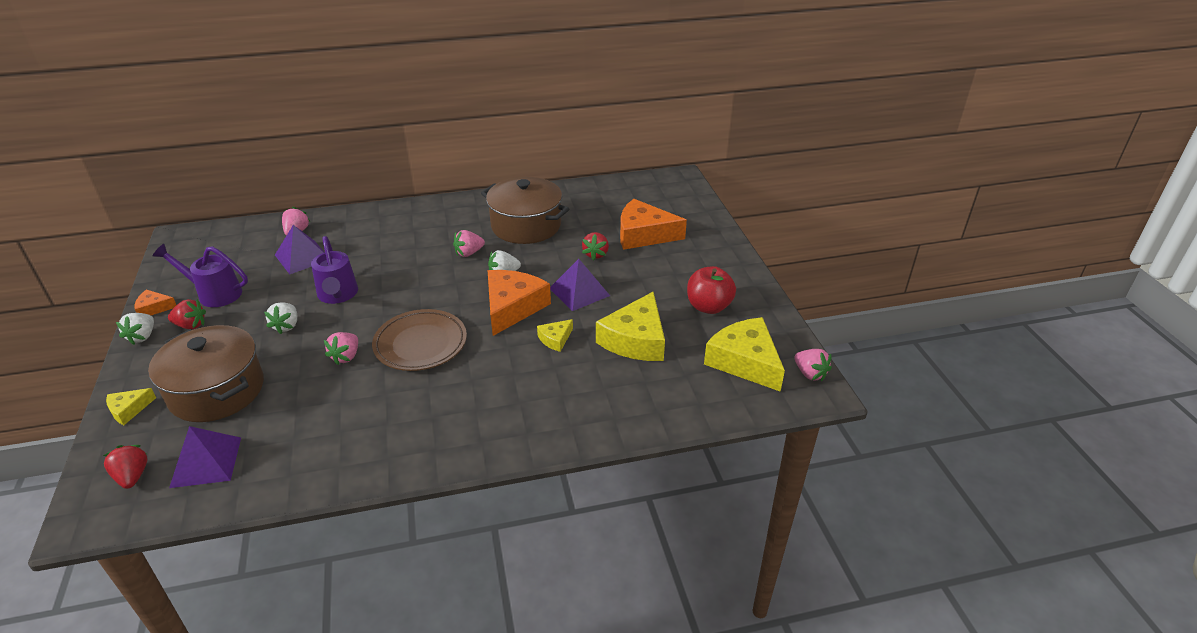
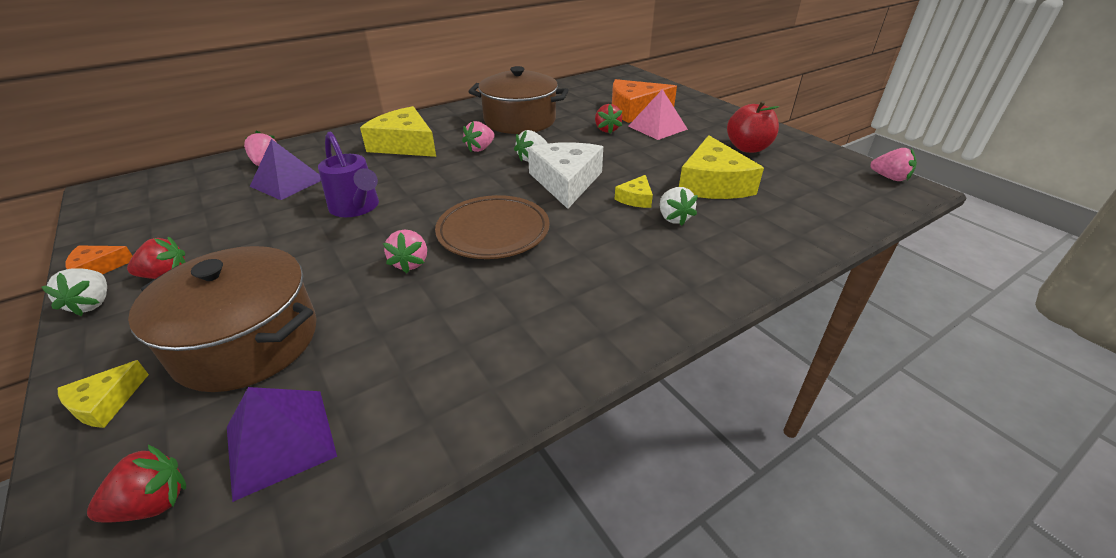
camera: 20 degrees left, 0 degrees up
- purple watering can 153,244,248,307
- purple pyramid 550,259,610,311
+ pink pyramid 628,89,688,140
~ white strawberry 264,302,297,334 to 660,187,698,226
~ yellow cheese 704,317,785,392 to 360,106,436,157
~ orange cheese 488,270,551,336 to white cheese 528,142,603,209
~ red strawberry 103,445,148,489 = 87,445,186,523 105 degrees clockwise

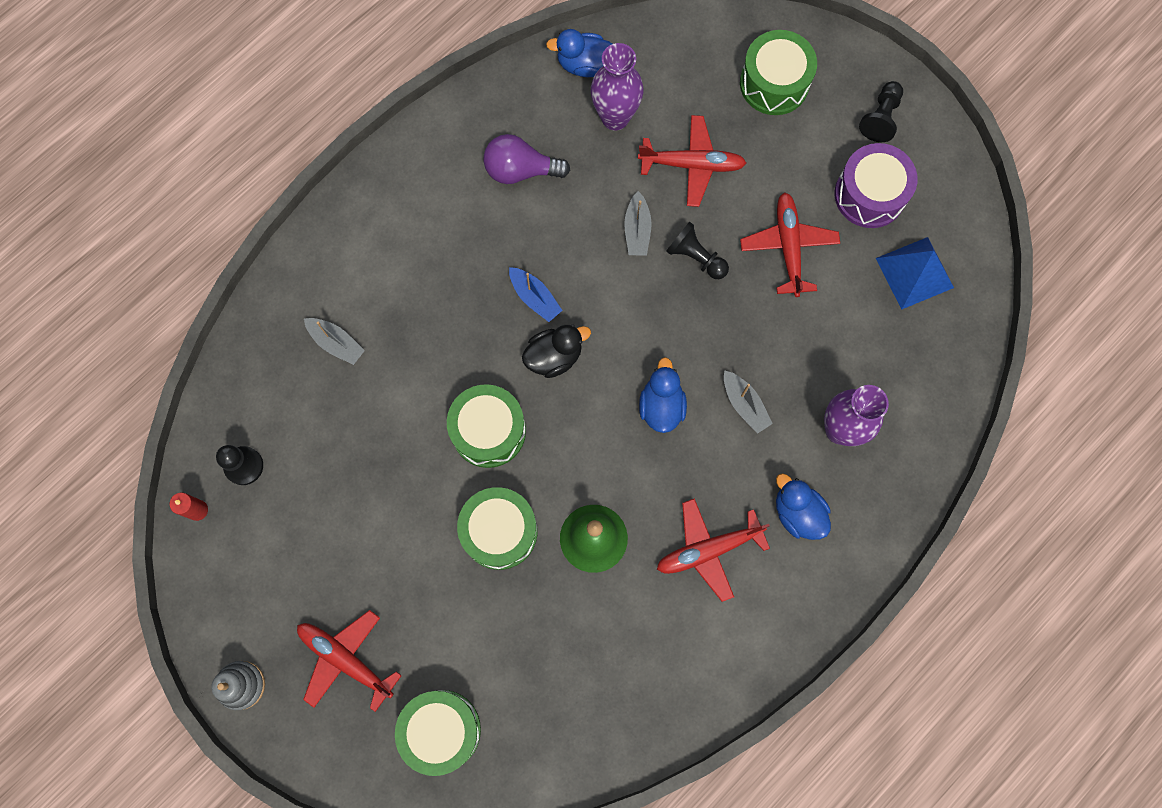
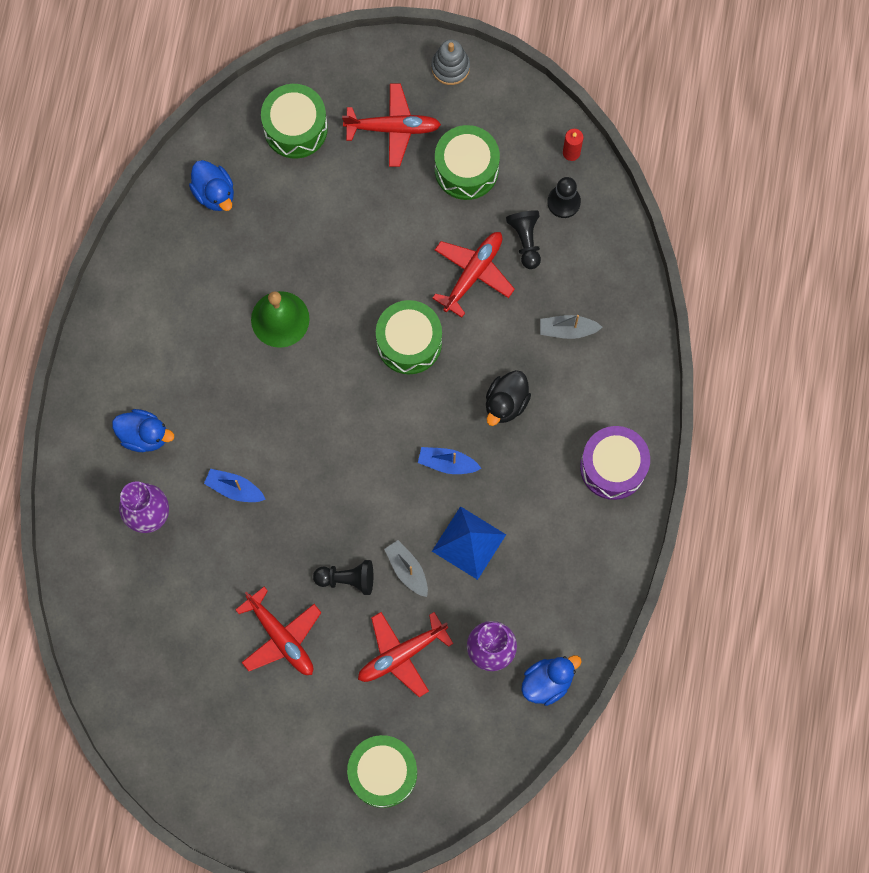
camera: 145 degrees right, 0 degrees up
- purple light bulb 483,134,570,184
~ green drum 457,487,537,570 to 435,125,500,200
~ black duck 522,324,591,378 to 486,370,531,426
~ blue duck 639,357,687,433 to 189,160,234,211
~ red plane 657,498,770,602 to 432,232,515,318
~ purple drum 835,143,917,228 to 580,426,650,500
~ black pawn 859,81,903,142 to 506,210,541,269
~ blue pyramid 876,237,954,310 to 432,506,506,580
~ grey boat 724,370,773,434 to blue boat 204,469,266,502

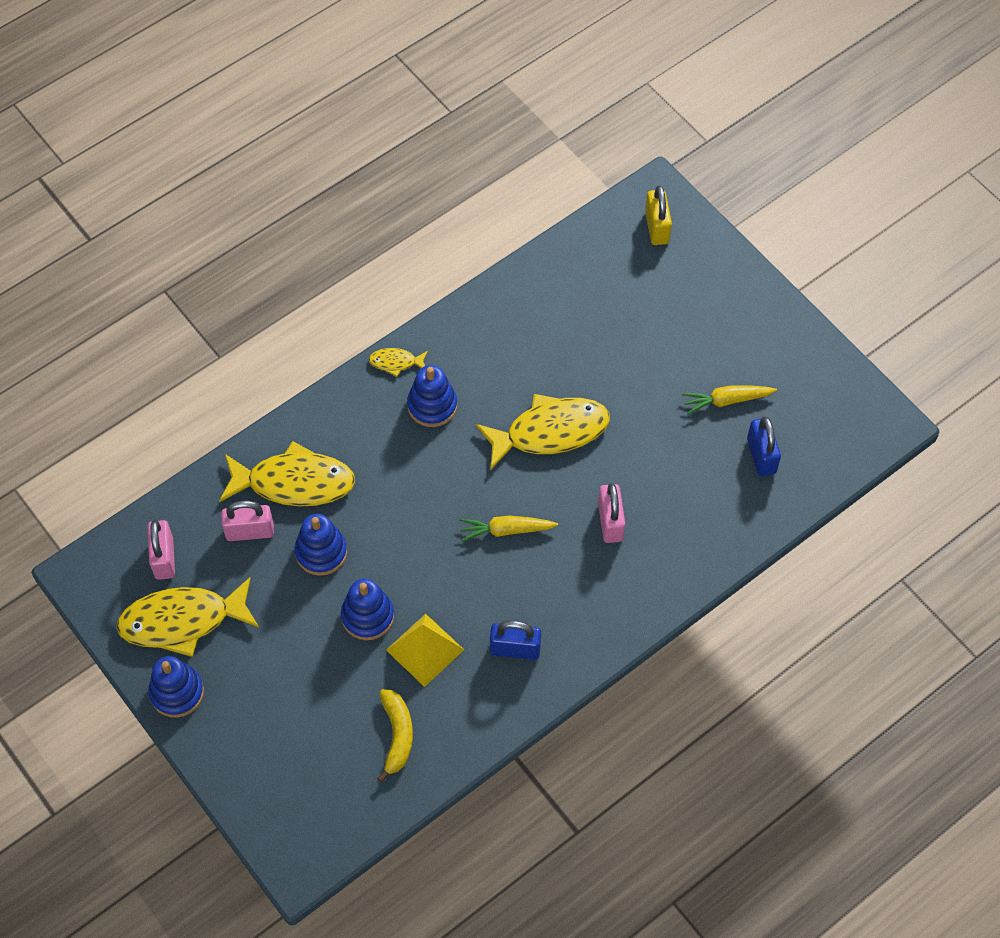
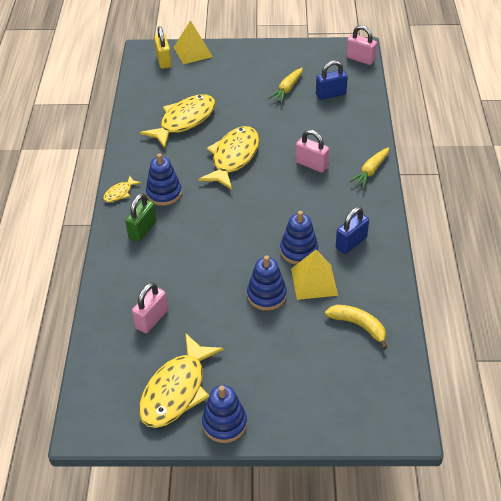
camera: 50 degrees left, 15 degrees down
+ green padlock 125,193,156,242
+ yellow pyramid 173,20,213,64
~ pink padlock 147,520,175,580 to 346,25,377,65
~ yellow fish 219,441,355,506 to 140,94,216,148
~ blue stacking toy 295,514,347,576 to 280,211,318,265
~ yellow carrot 459,516,558,542 to 349,147,389,189
~ yellow padlock 645,186,672,245 = 154,26,172,69 45 degrees clockwise
~ blue padlock 747,416,781,476 = 316,60,348,100 45 degrees counterclockwise

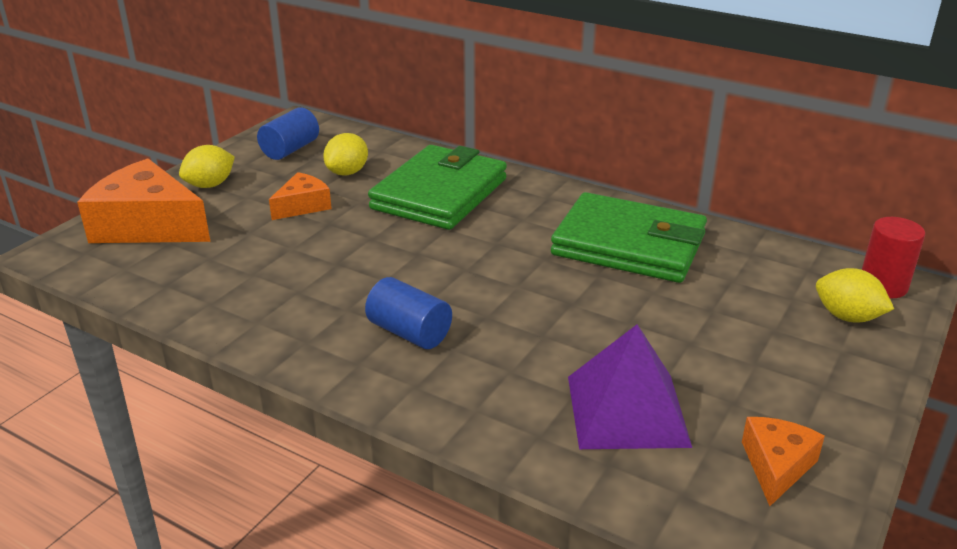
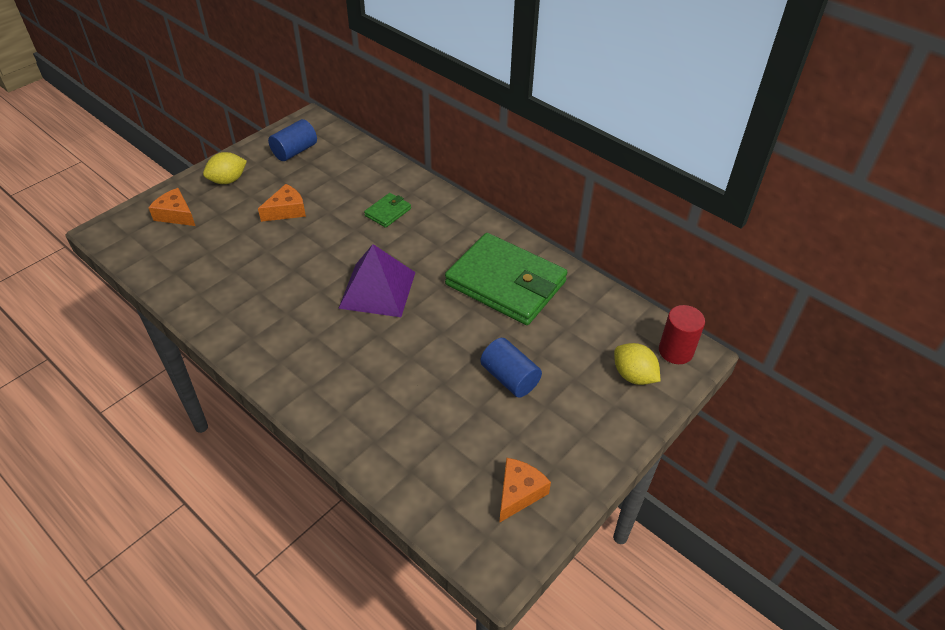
camera: 10 degrees right, 15 degrees up
- yellow lemon 323,133,368,176
~ blue cylinder 365,277,452,349 to 480,338,542,398
~ purple pyramid 568,324,692,449 to 338,244,416,317
~ orange cheese 77,158,211,243 = 148,188,195,226 x0.52
~ green wallet 368,145,507,230 = 364,193,411,228 x0.42

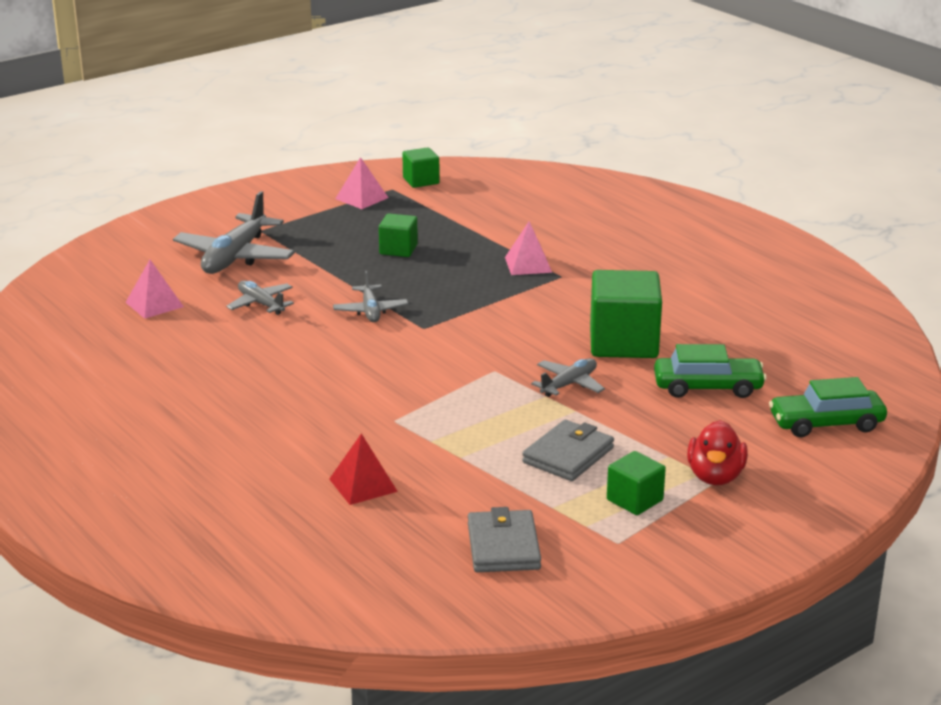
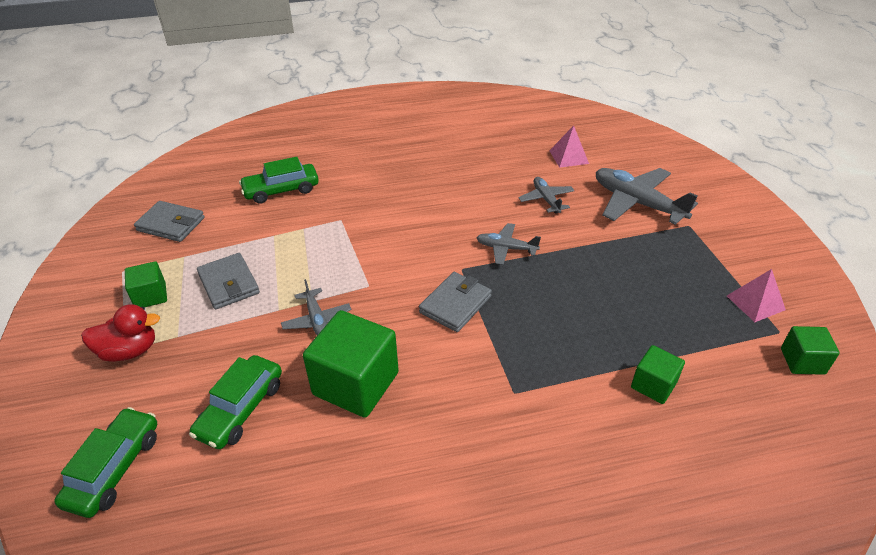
camera: 115 degrees right, 15 degrees up
- pink pyramid 505,221,552,275
+ grey wallet 419,272,492,332
~ green cube 379,213,418,257 to 631,345,685,404
~ red pyramid 329,433,398,505 to green car 239,157,319,204
~ grey plane 226,280,294,315 = 518,177,575,214 90 degrees counterclockwise
~ red duck 687,420,748,485 = 81,304,160,362 135 degrees clockwise

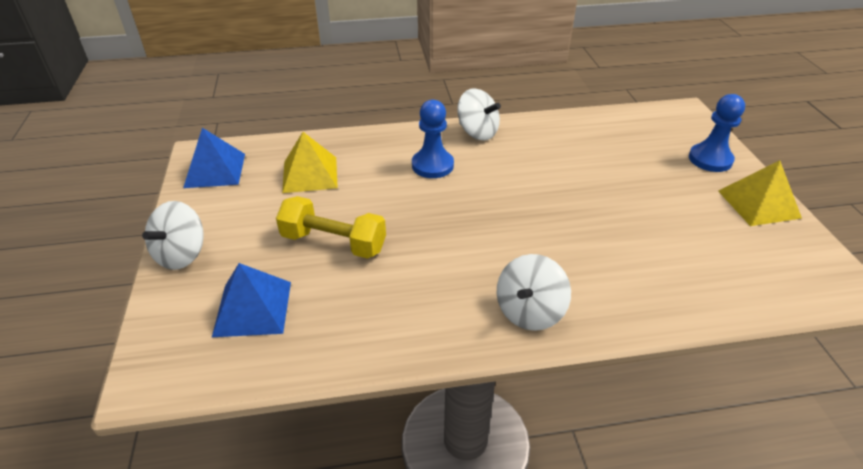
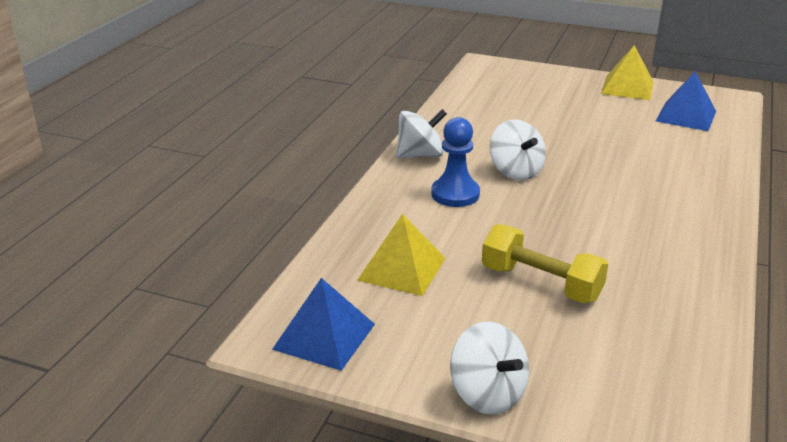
camera: 60 degrees left, 10 degrees down
- blue pawn 689,94,745,172
~ blue pyramid 212,263,291,337 to 656,71,716,131
~ white spinning top 497,254,571,331 to 490,119,546,181
~ yellow dumbbell 276,196,386,259 = 482,224,608,303 75 degrees clockwise

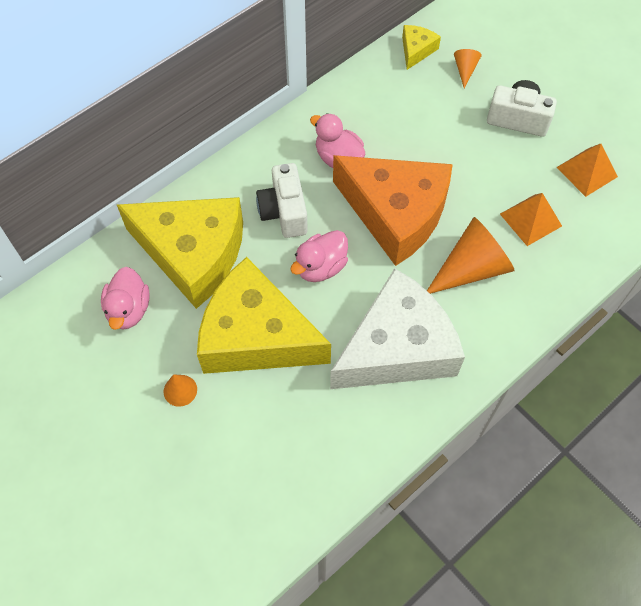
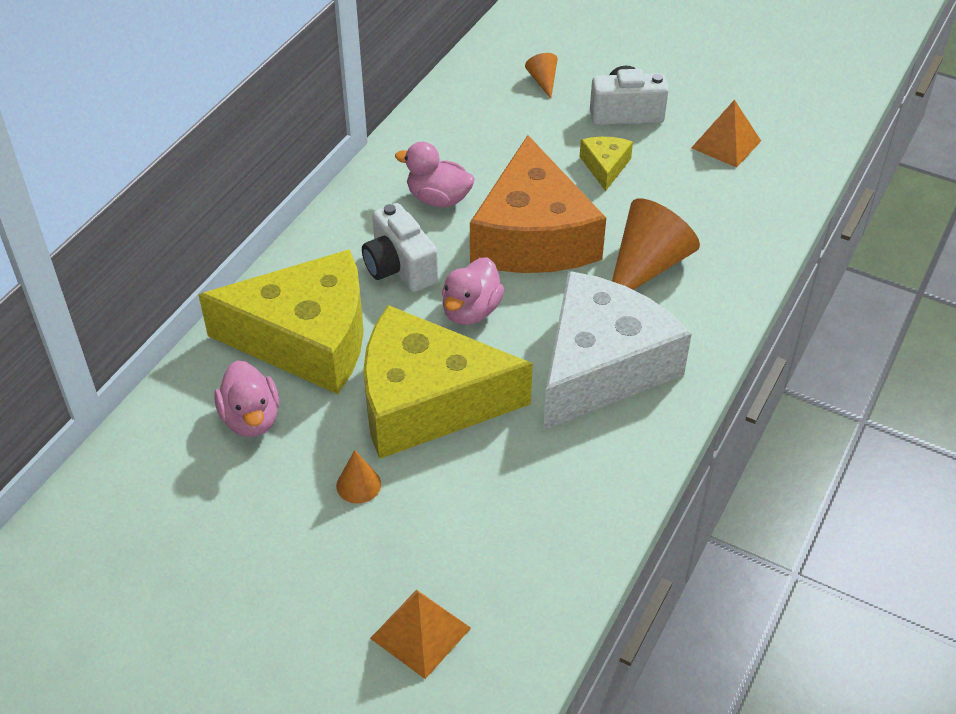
camera: 20 degrees left, 15 degrees down
~ yellow cheese 402,25,441,70 to 580,137,633,191
~ orange pyramid 500,193,562,246 to 370,589,471,679
~ orange cheese 333,155,453,266 = 470,135,606,273 75 degrees clockwise

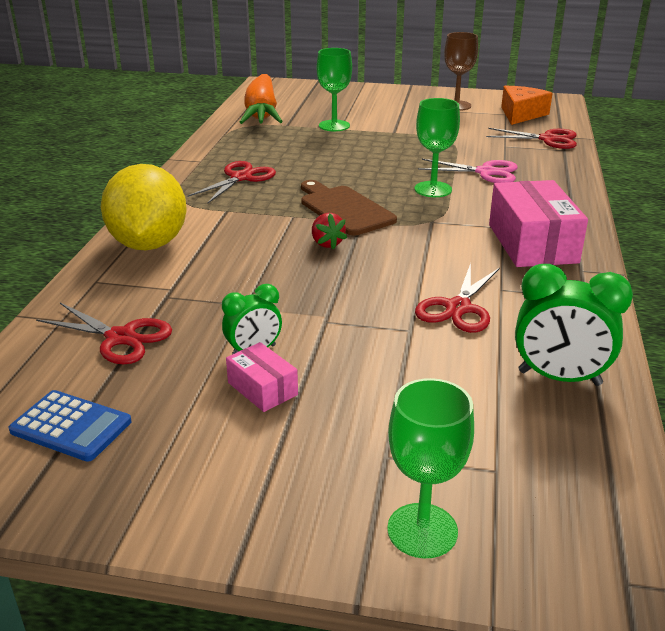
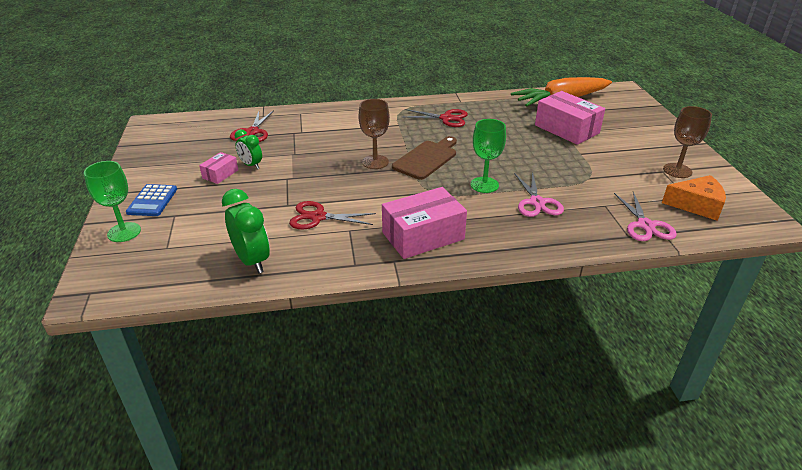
camera: 70 degrees right, 5 degrees up
- yellow lemon 101,164,187,250
~ blue calculator 8,390,131,462 to 126,184,177,216
~ red strawberry 312,213,347,250 to brown goblet 359,99,390,169
~ green goblet 317,48,352,131 to pink box 535,91,605,145
~ red scissors 486,128,577,149 to pink scissors 614,192,677,241
~ green clock 515,264,633,386 = 222,189,270,273 150 degrees clockwise

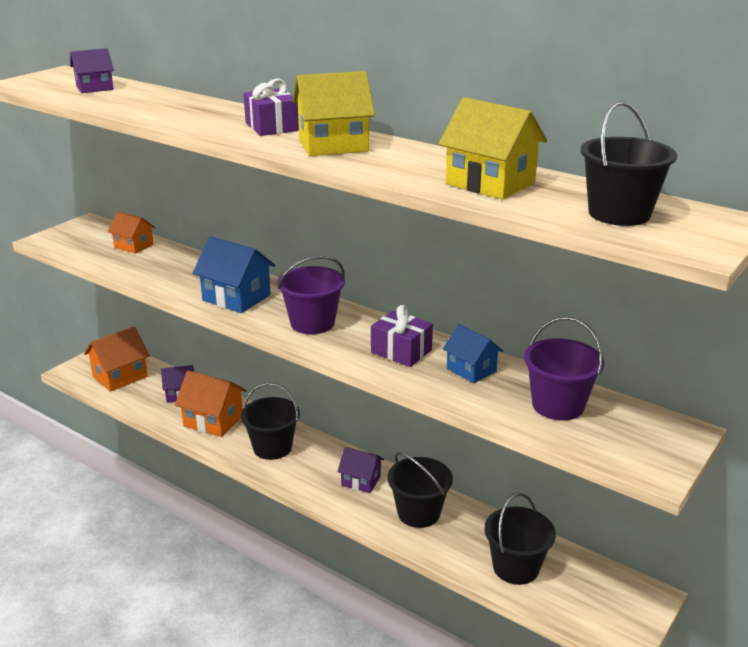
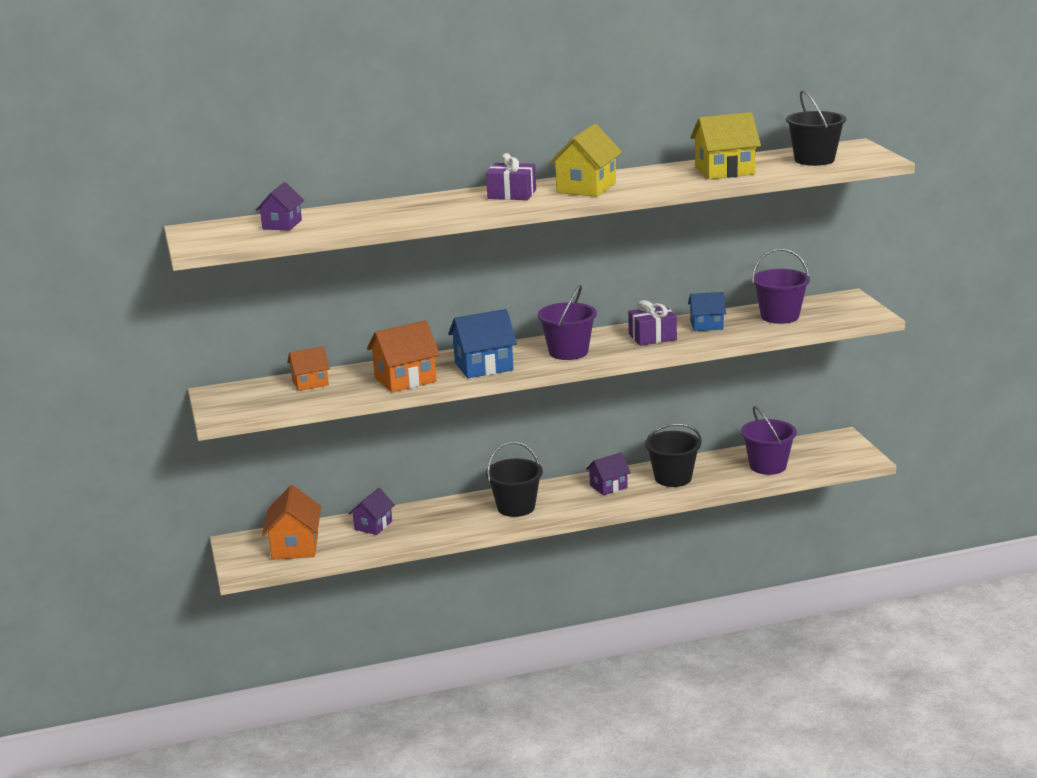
camera: 50 degrees left, 5 degrees down
~ orange house 175,371,246,437 to 367,320,440,393
~ black bucket 485,492,556,585 to purple bucket 741,406,797,475

